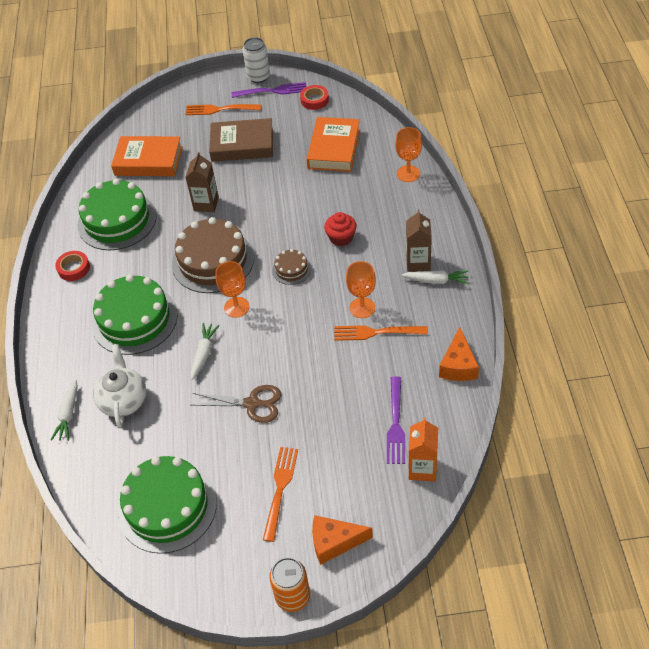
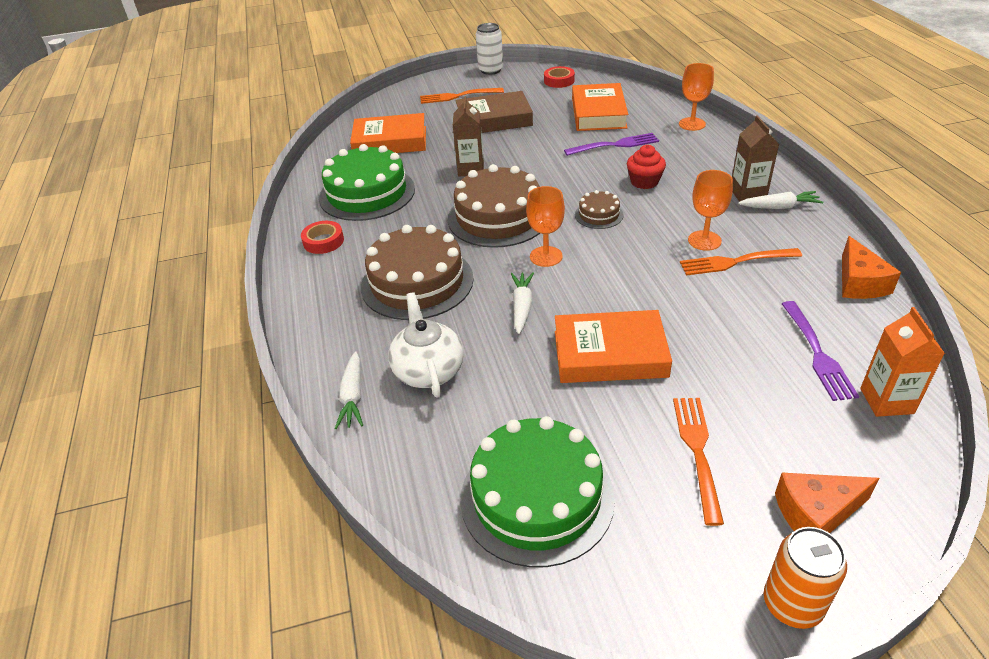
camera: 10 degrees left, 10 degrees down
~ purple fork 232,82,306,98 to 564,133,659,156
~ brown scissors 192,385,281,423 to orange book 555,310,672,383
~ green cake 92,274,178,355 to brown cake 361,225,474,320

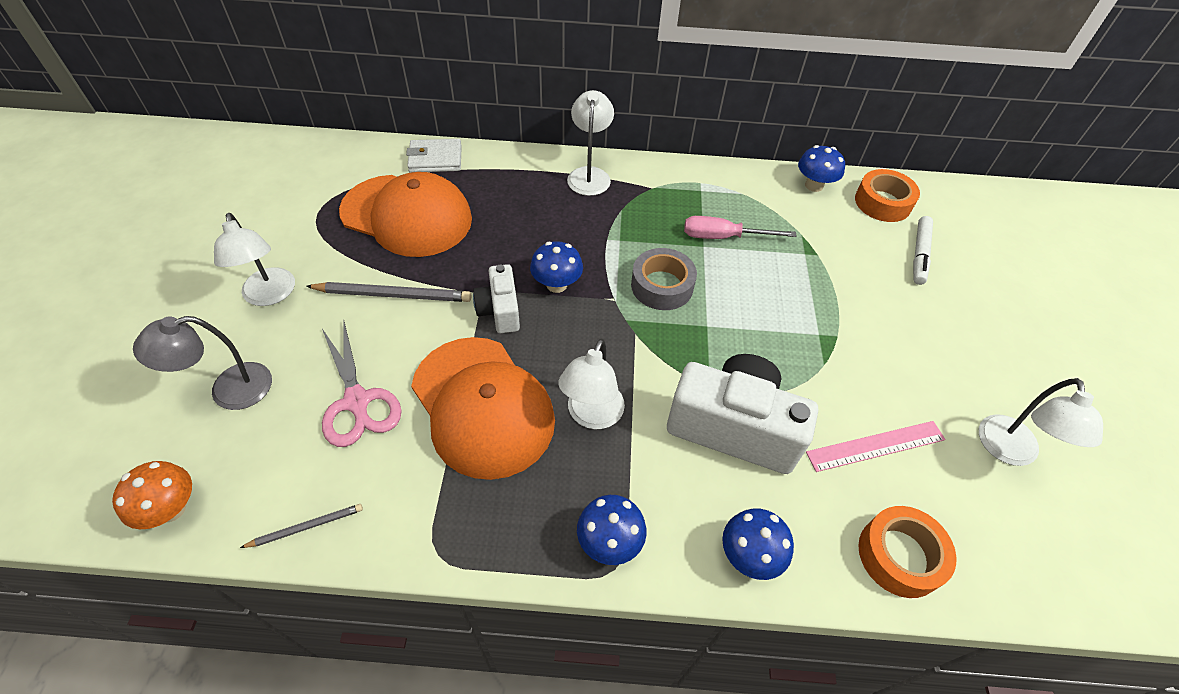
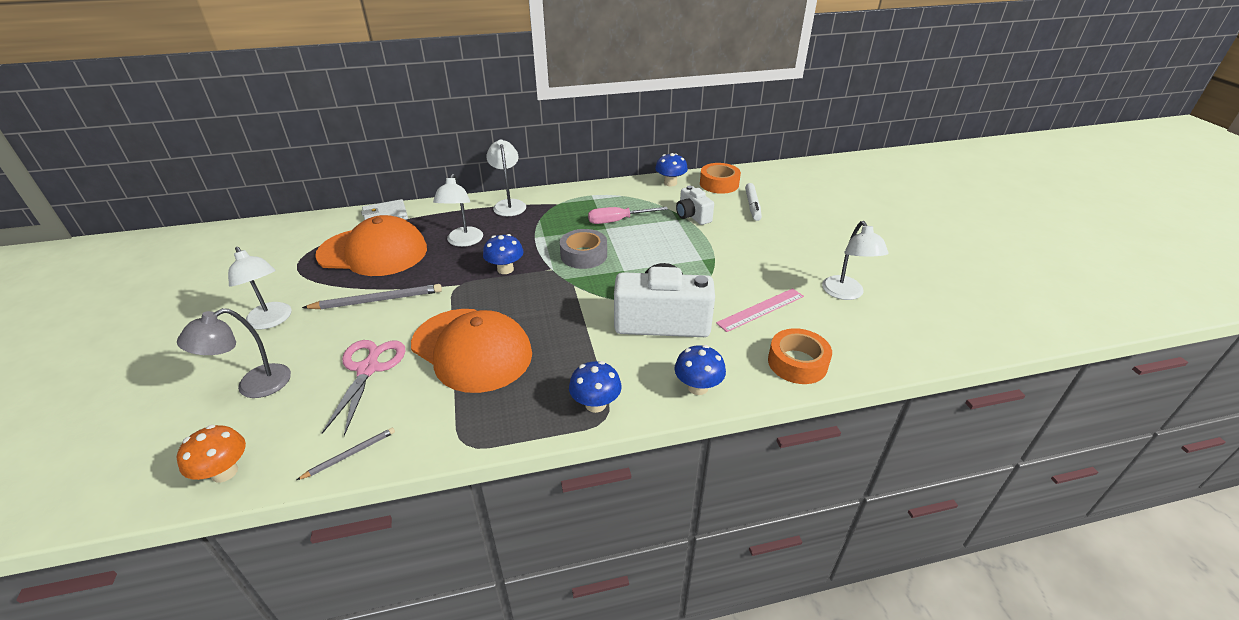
camera: 15 degrees left, 15 degrees down
~ white camera 473,264,520,333 to 676,186,714,225
~ white lamp 558,339,625,429 to 433,174,483,247
~ pink scissors 322,322,402,447 = 321,340,406,436 135 degrees counterclockwise

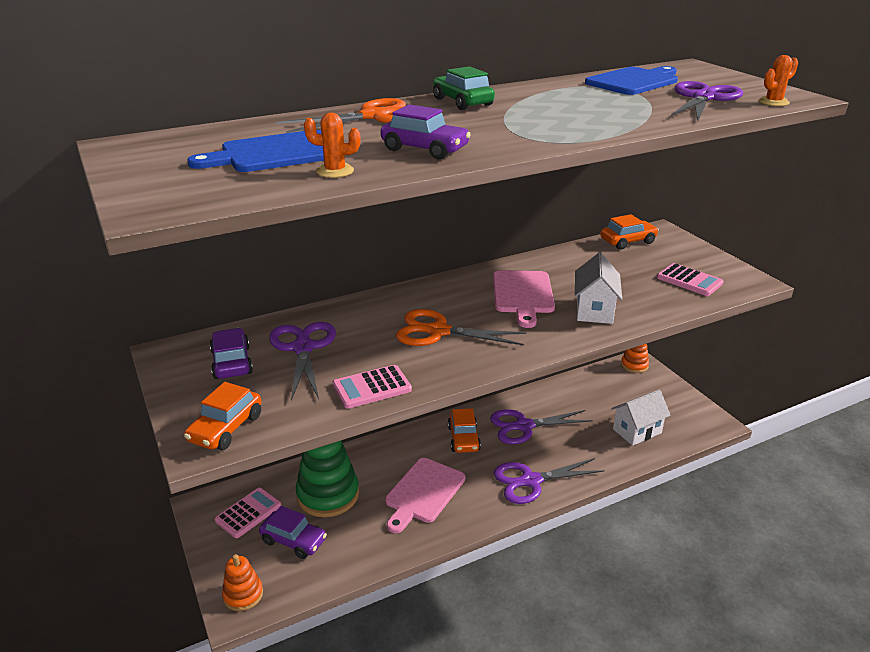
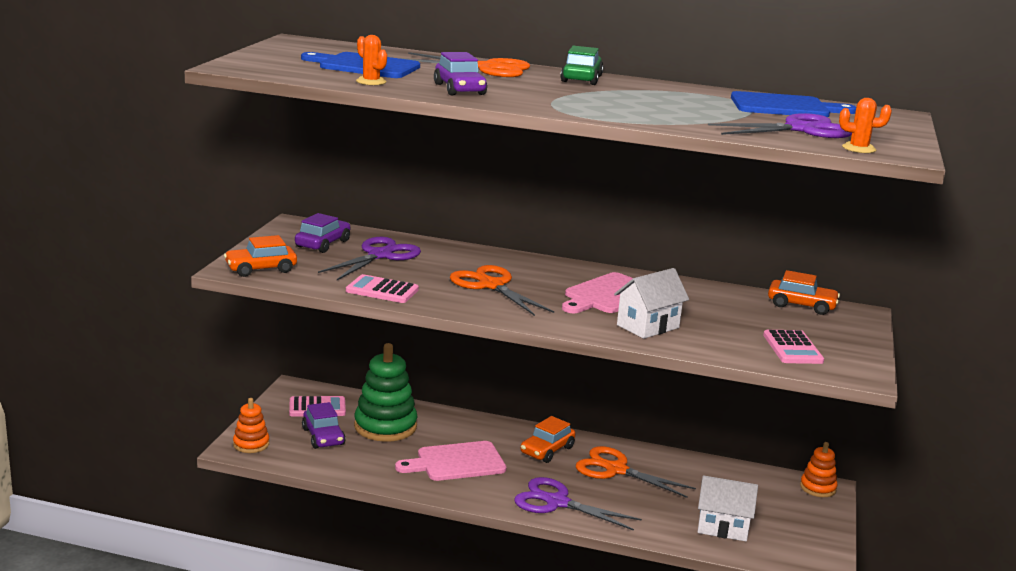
camera: 40 degrees right, 10 degrees down
~ purple scissors 490,409,593,444 to orange scissors 576,446,696,498

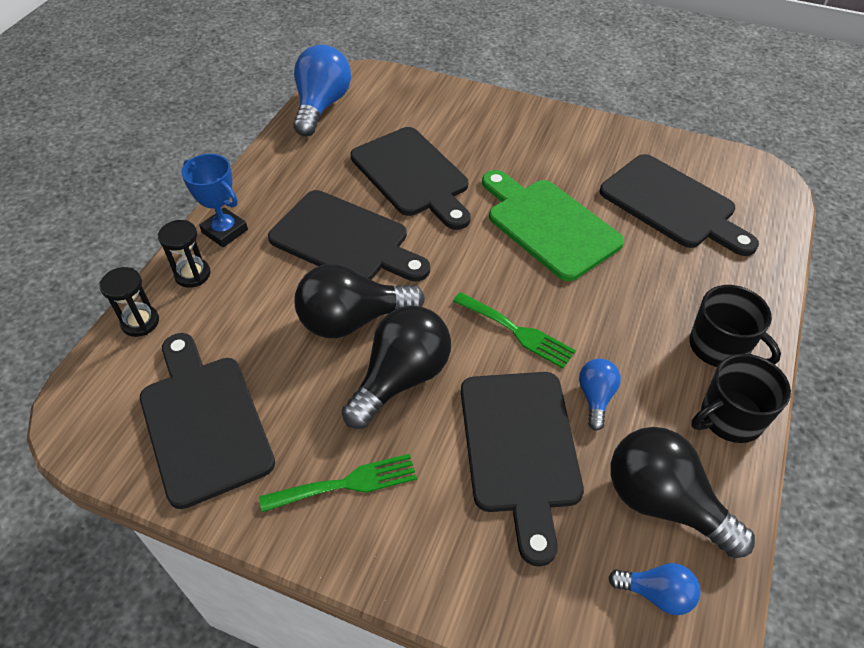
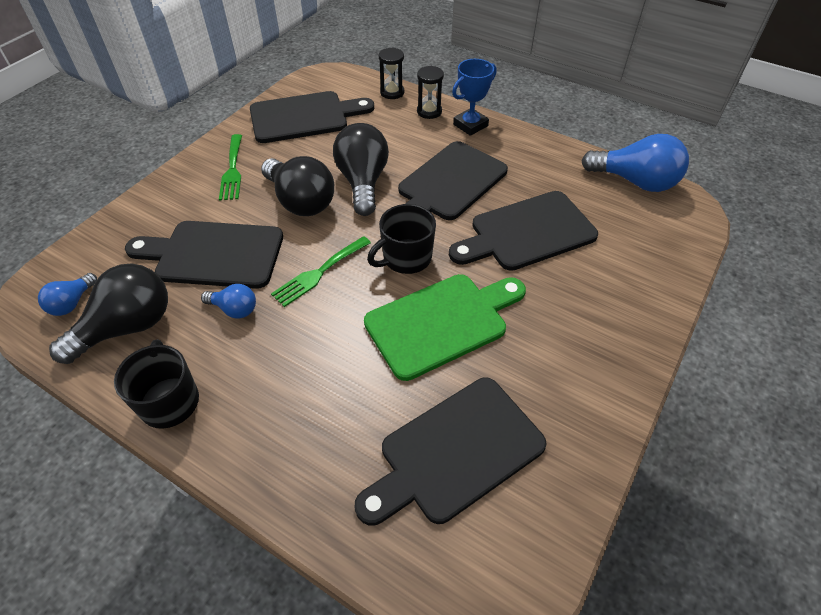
camera: 100 degrees right, 0 degrees up
~ black mug 689,285,781,367 to 367,204,436,274

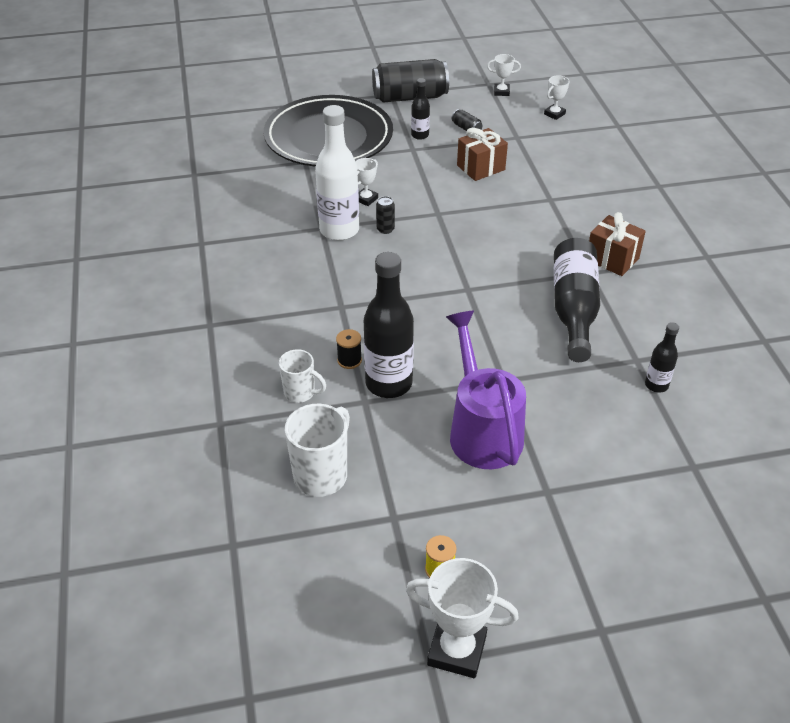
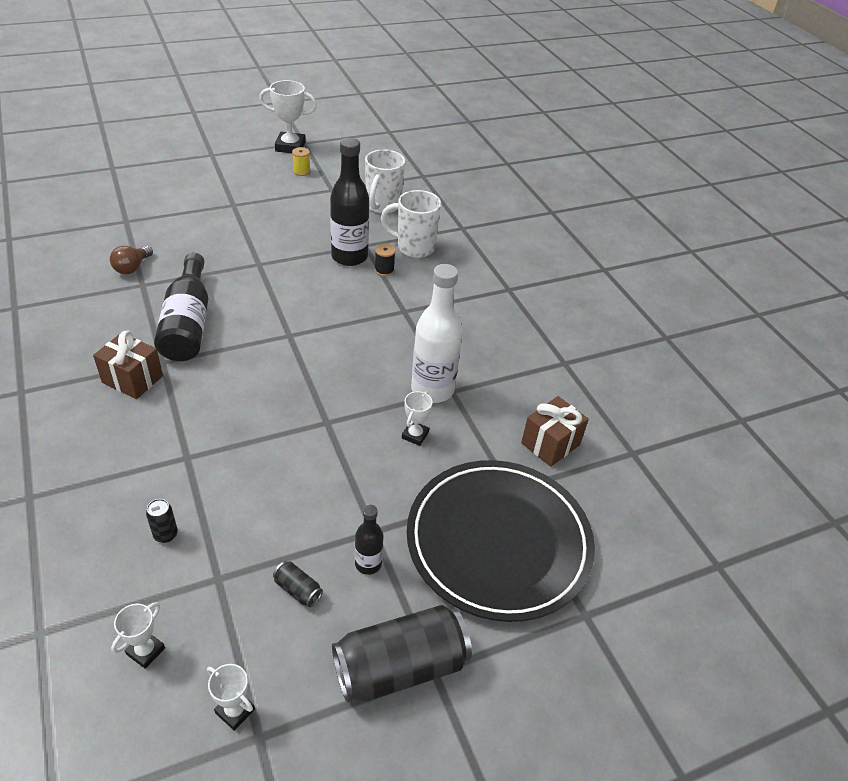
camera: 165 degrees right, 0 degrees up
- purple watering can 446,311,526,469
~ black can 376,196,395,234 to 146,499,178,543
~ brown gift 457,128,508,181 to 521,396,589,467
~ black bottle 645,322,679,393 to brown light bulb 110,246,153,274
~ white trophy 487,54,521,96 = 207,664,255,731 45 degrees clockwise
~ white mug 279,349,326,403 = 381,190,441,258 x1.61

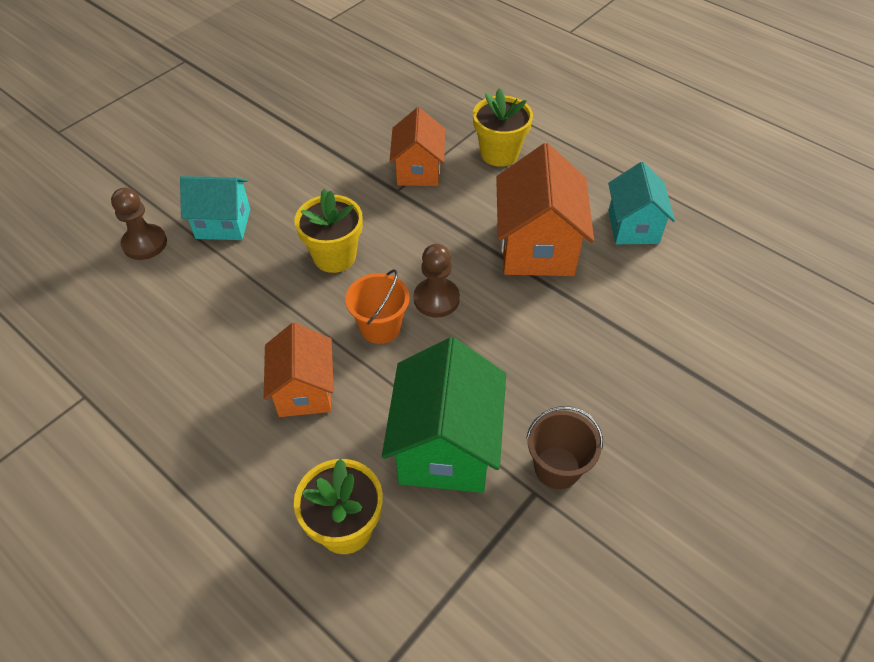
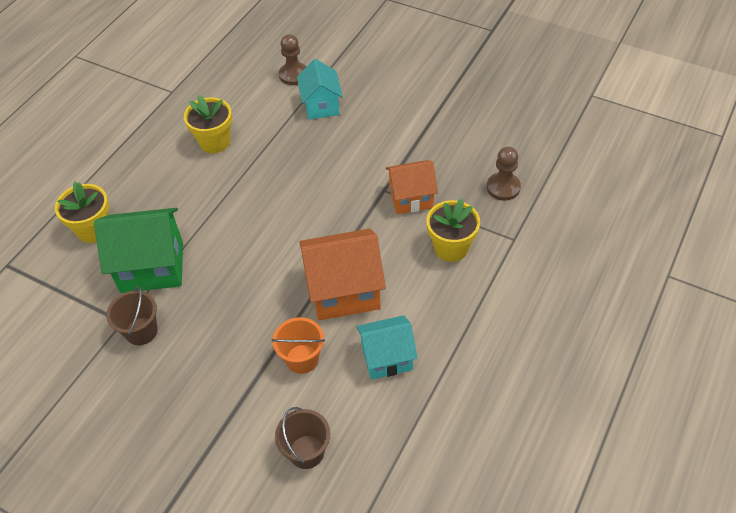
camera: 80 degrees right, 0 degrees up
- orange house 264,323,334,417
+ brown bucket 275,407,330,469
~ yellow flower pot 295,189,363,273 to 184,95,232,153
~ orange bucket 345,269,410,344 to 271,317,325,374
~ brown pawn 414,244,460,318 to 487,147,521,201

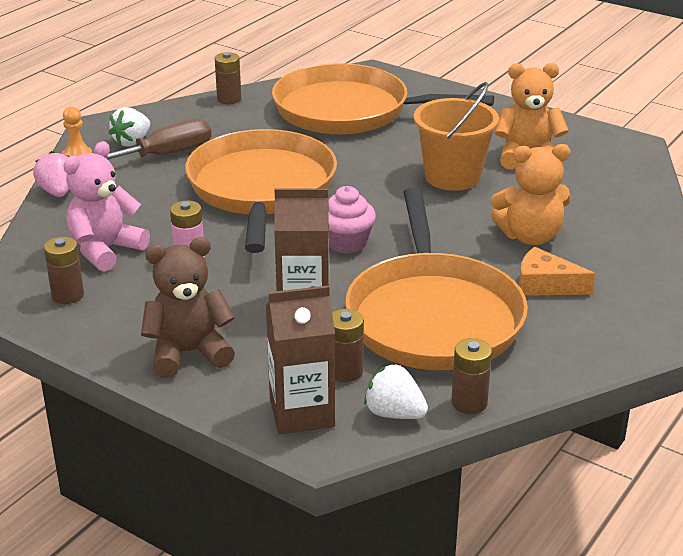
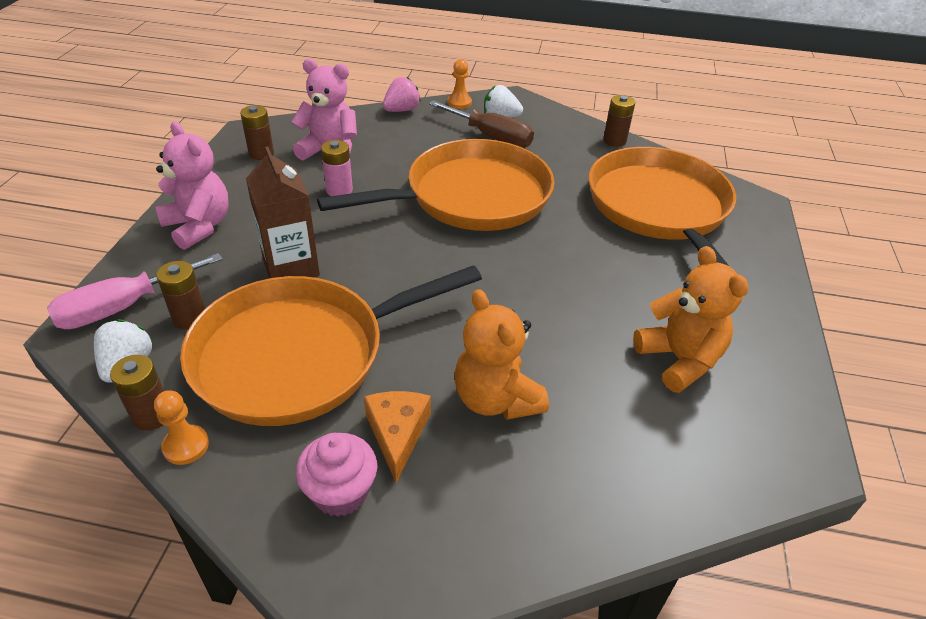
camera: 65 degrees right, 10 degrees up
- orange bucket 414,82,499,191
+ orange pawn 154,390,209,465
~ pink cupcake 328,186,376,253 to 296,433,378,517
~ brown carton 266,285,335,434 to pink screwdriver 47,253,223,329
~ brown teddy bear 141,237,235,378 to pink teddy bear 155,121,229,250

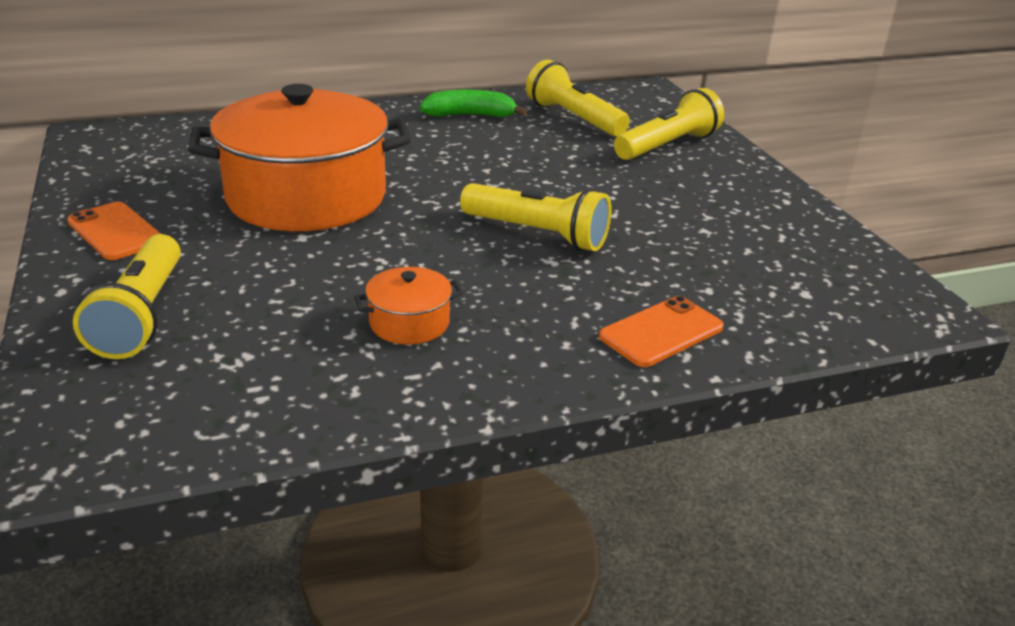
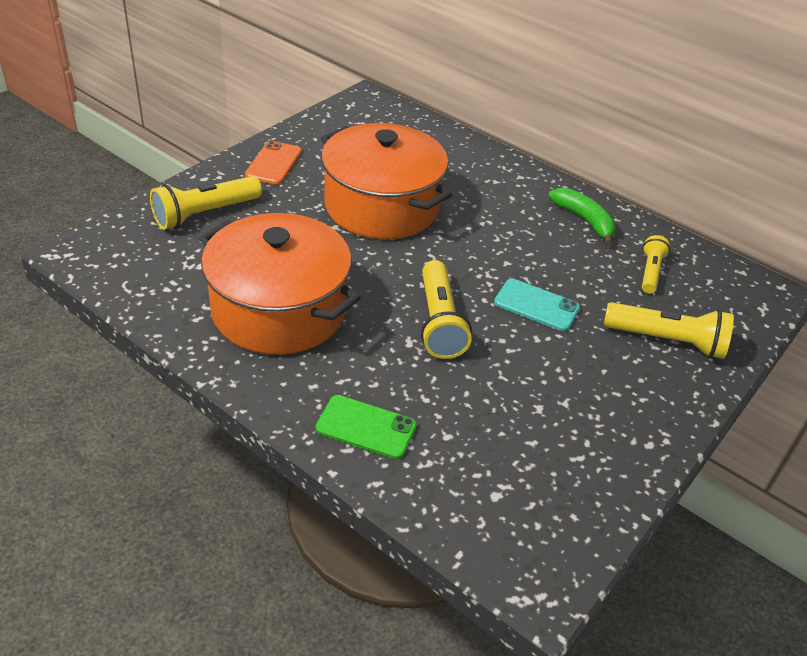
camera: 55 degrees right, 10 degrees up
+ turquoise phone 494,279,580,331
~ orange phone 599,296,724,367 to green phone 316,395,417,459
~ orange pot 354,267,463,344 = 199,213,361,355 x2.45
~ yellow flashlight 526,60,630,136 = 642,235,670,293 x0.61

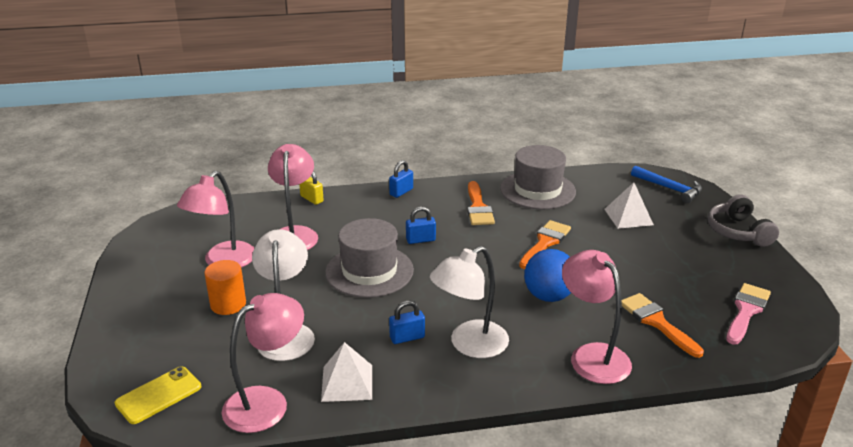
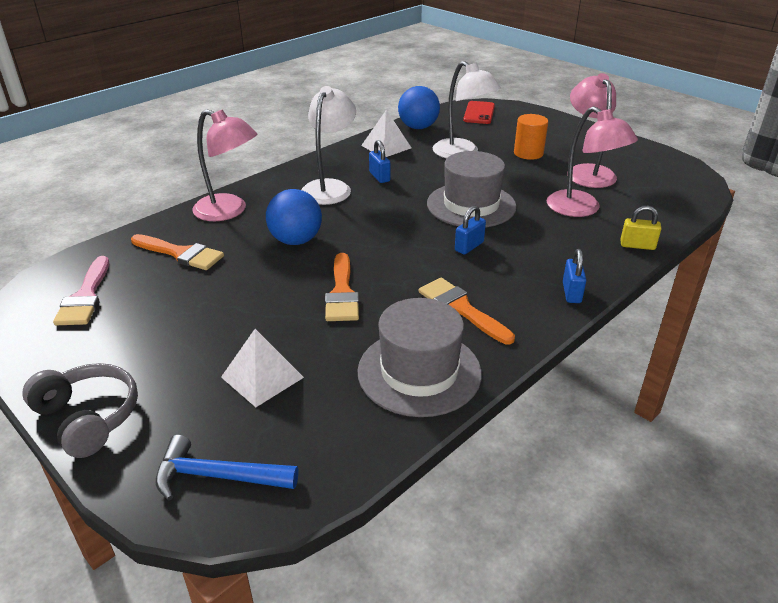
camera: 145 degrees right, 5 degrees up
~ pink lamp 222,293,304,433 to blue ball 398,86,440,129
~ yellow phone 115,366,201,424 to red phone 463,101,495,124
~ blue padlock 389,301,425,344 = 369,140,390,183 60 degrees counterclockwise

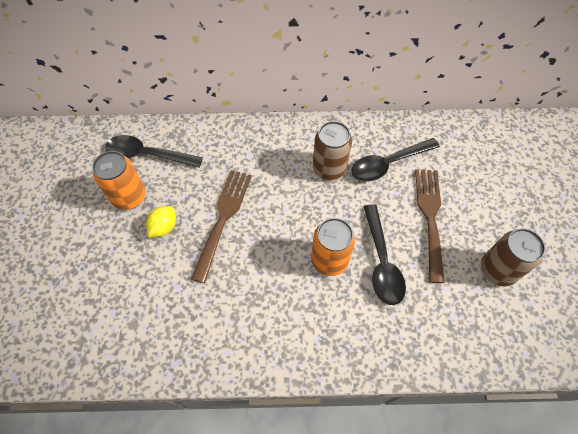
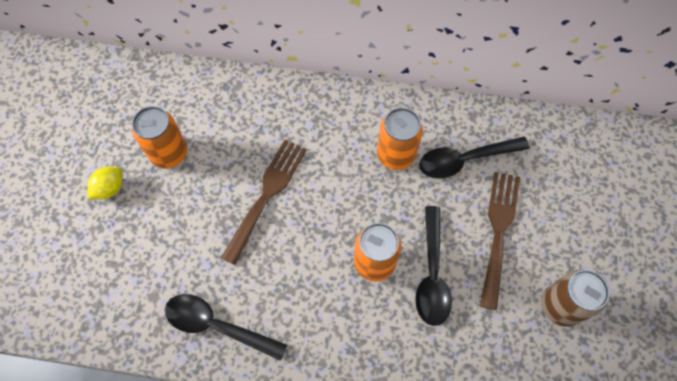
camera: 10 degrees right, 5 degrees up
~ black spoon 105,135,203,168 to 165,294,287,361
~ yellow lemon 146,206,176,238 to 87,167,123,199
~ brown can 313,121,352,180 to orange can 377,108,423,170

